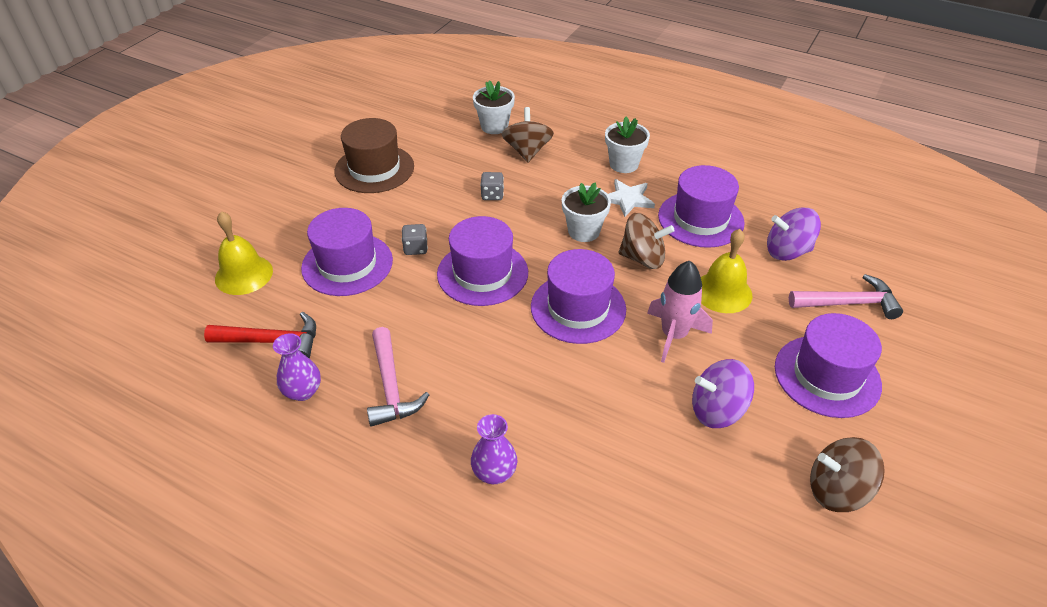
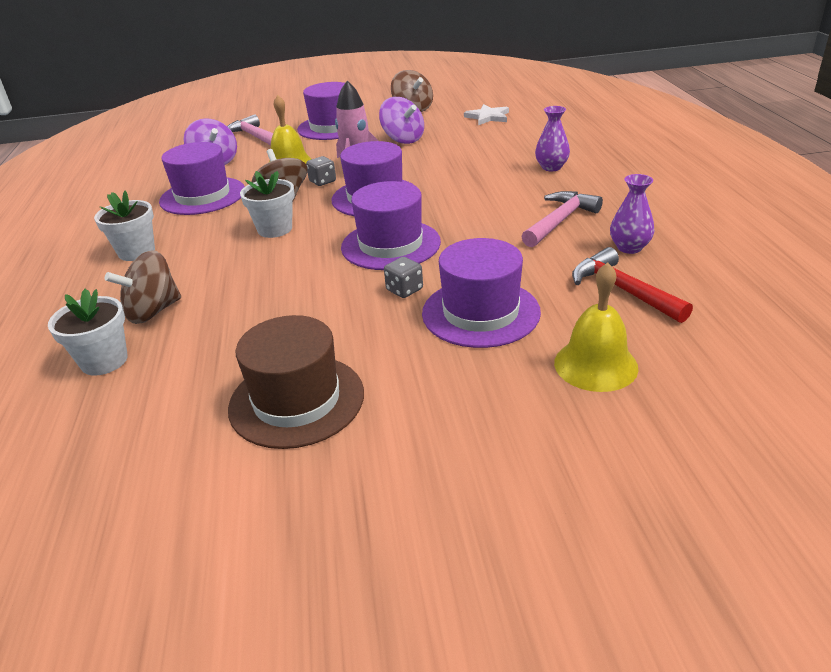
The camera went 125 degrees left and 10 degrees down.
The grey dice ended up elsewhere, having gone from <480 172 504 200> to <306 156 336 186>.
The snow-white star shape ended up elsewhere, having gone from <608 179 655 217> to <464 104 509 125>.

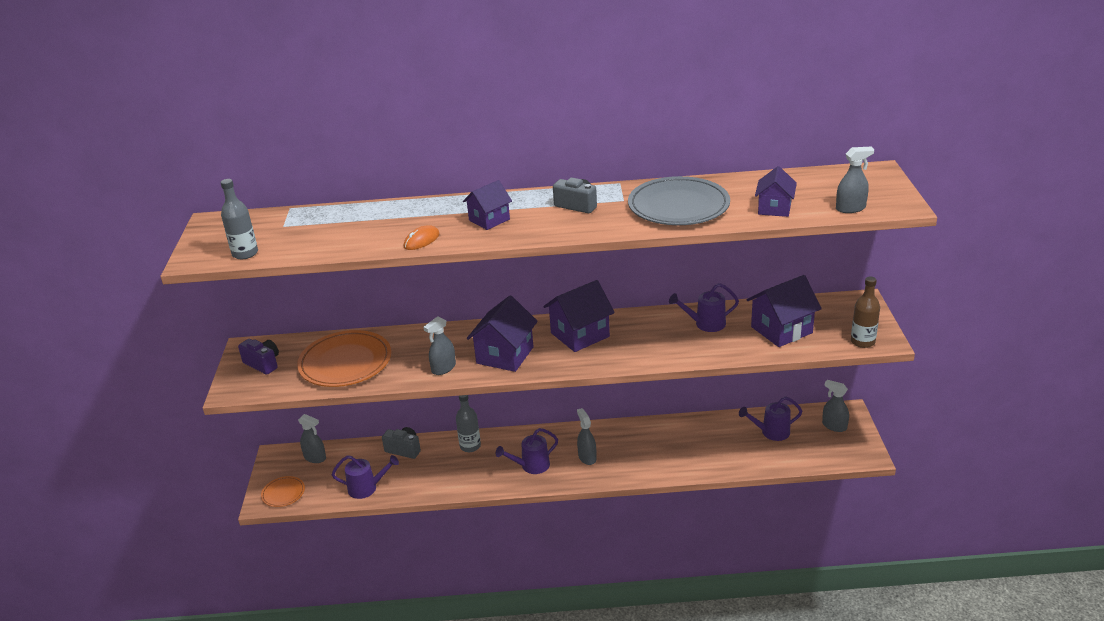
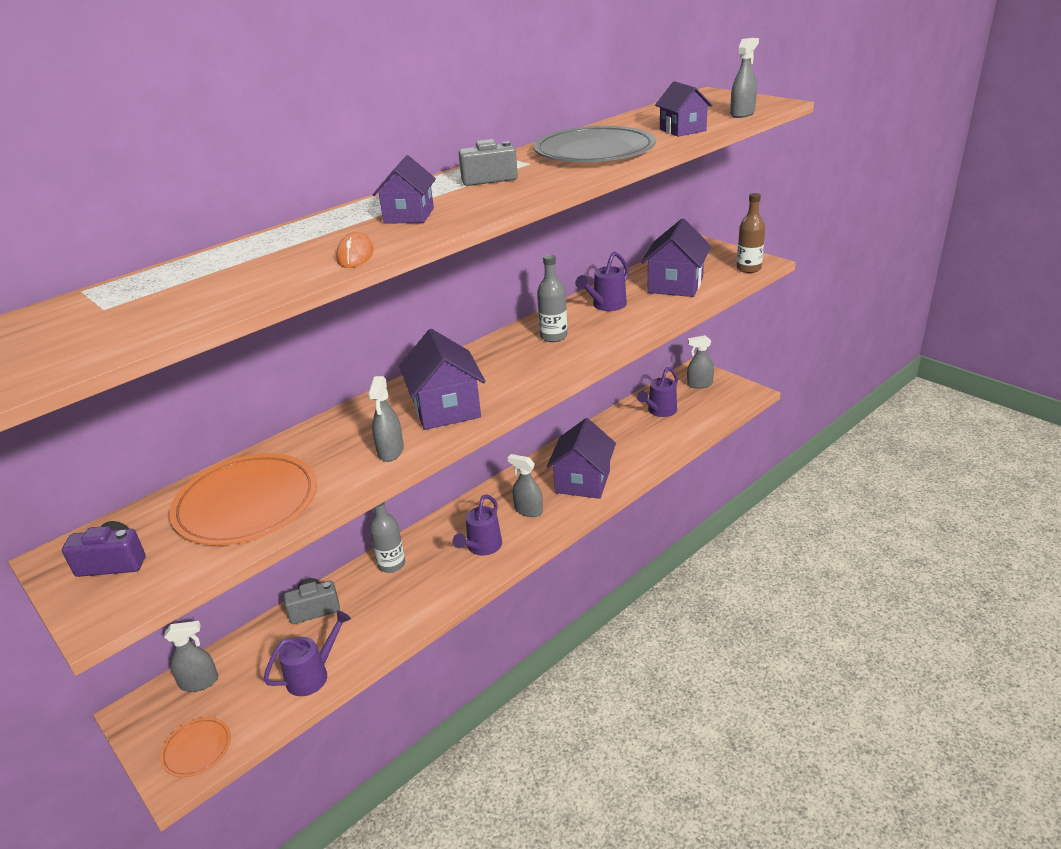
The camera went 40 degrees left and 0 degrees up.
The grey bottle ended up elsewhere, having gone from <220 179 258 259> to <537 254 567 342>.
The violet cottage ended up elsewhere, having gone from <543 280 615 352> to <546 418 616 499>.

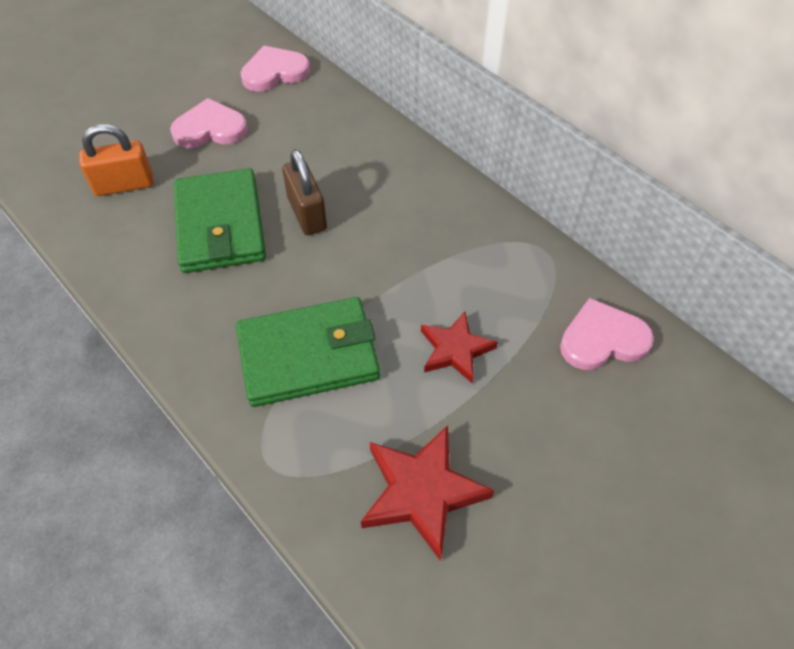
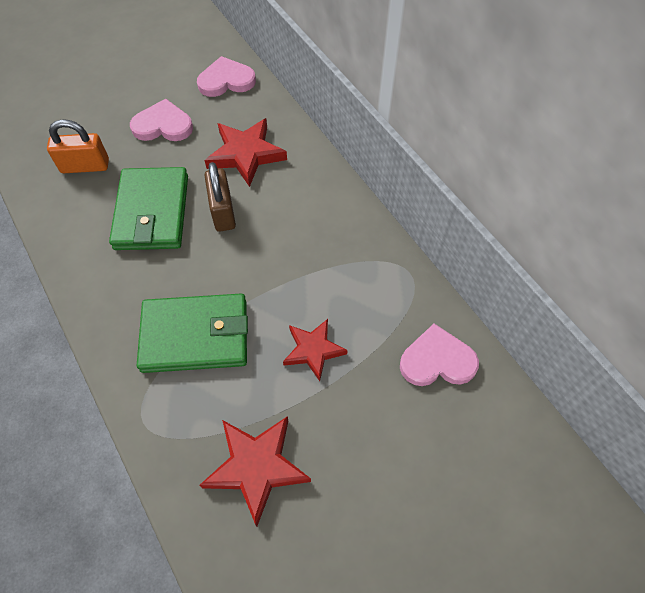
The camera went 10 degrees right and 5 degrees up.
The second view gained the scarlet star shape at <204 118 287 187>.

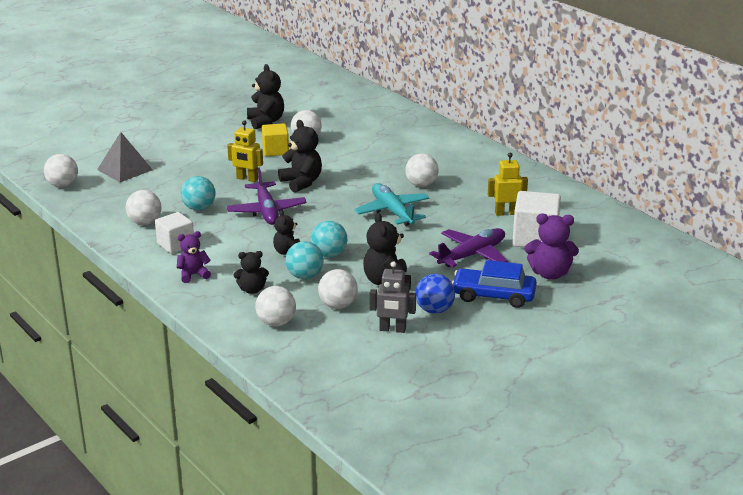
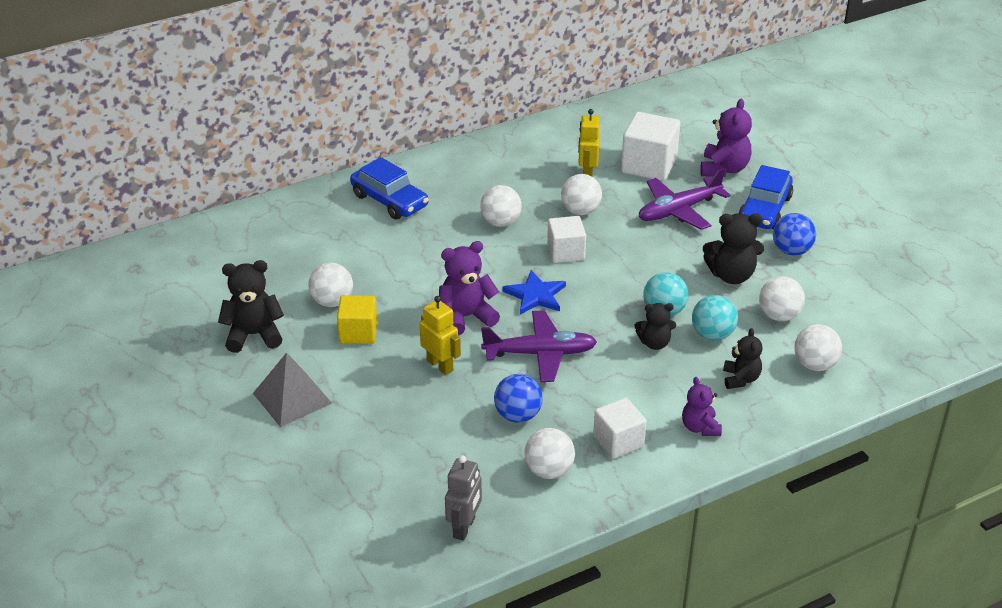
The camera went 80 degrees left and 10 degrees up.
The snow-white ball ended up elsewhere, having gone from <44 154 78 187> to <561 174 602 215>.
The grey pyramid ended up elsewhere, having gone from <97 132 153 182> to <253 352 332 427>.
What was the teal ball at <181 176 216 211> turned into the royal blue ball at <494 374 543 423>.
The yellow toy robot at <227 120 263 182> ended up facing another way, 75 degrees counterclockwise from before.
What was the jet-black teddy at <278 120 322 193> turned into the violet teddy at <439 241 500 336>.
Where the teal aeroplane stood at <354 183 430 226>, the snow-white block came to stand at <547 216 586 263>.
The grey toy robot ended up elsewhere, having gone from <370 261 416 333> to <445 456 482 541>.
The violet aeroplane at <429 228 508 267> ended up facing another way, 90 degrees counterclockwise from before.
The second view gained the royal blue car at <350 157 429 220>.
The second view gained the royal blue star shape at <503 270 566 315>.

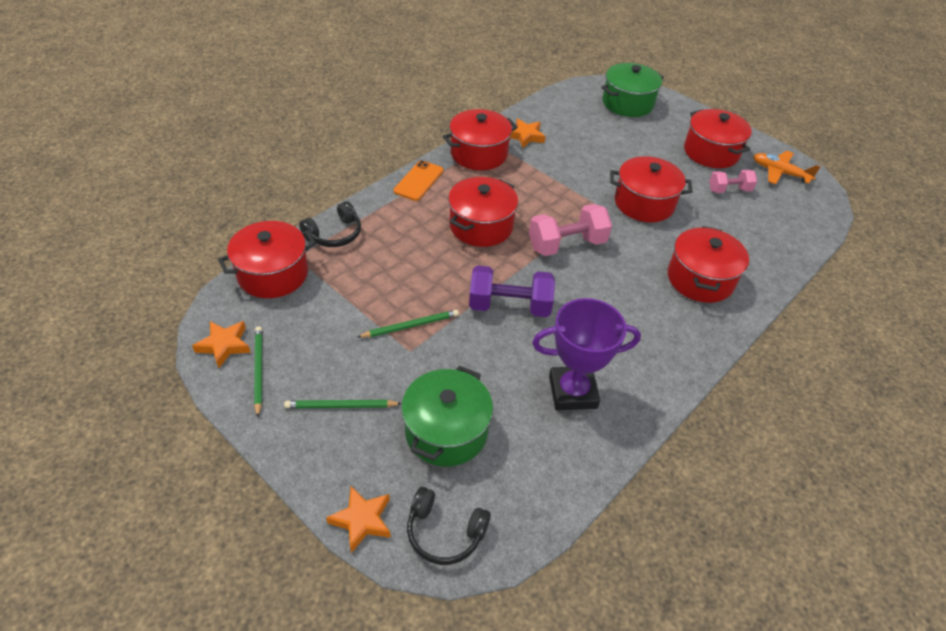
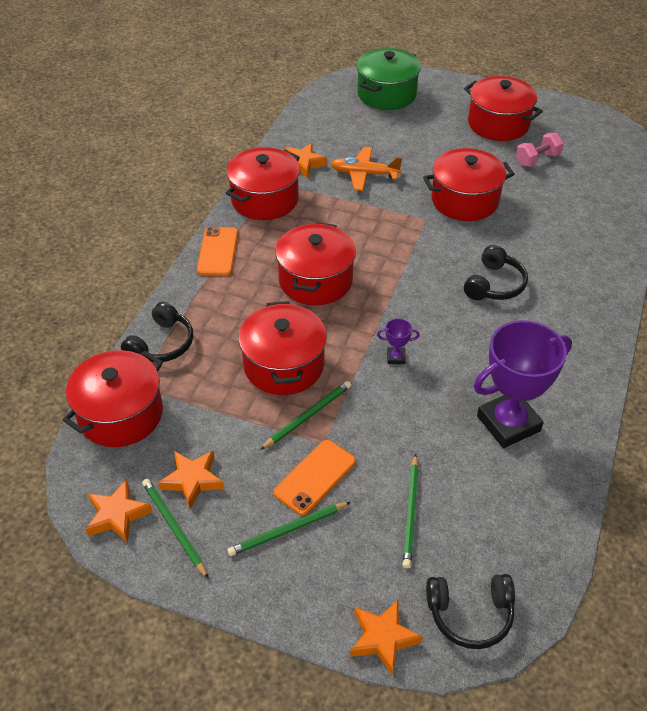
The camera went 20 degrees left and 0 degrees up.
Where the leaf-green cooking pot stood at <401 366 493 467>, the leaf-green wooden pencil came to stand at <403 454 419 568>.
Where the violet free weight stood at <469 266 555 317>, the violet prize cup came to stand at <377 318 420 364>.
The second view lost the rosy free weight at <529 204 612 256>.
The scarlet cooking pot ended up elsewhere, having gone from <668 226 749 303> to <238 301 327 395>.
The bright orange aeroplane ended up elsewhere, having gone from <754 151 821 184> to <331 147 402 191>.
The second view gained the bright orange star shape at <158 451 224 509>.
The second view gained the bright orange phone at <273 440 356 516>.
The second view gained the jet-black headphones at <464 245 528 300>.

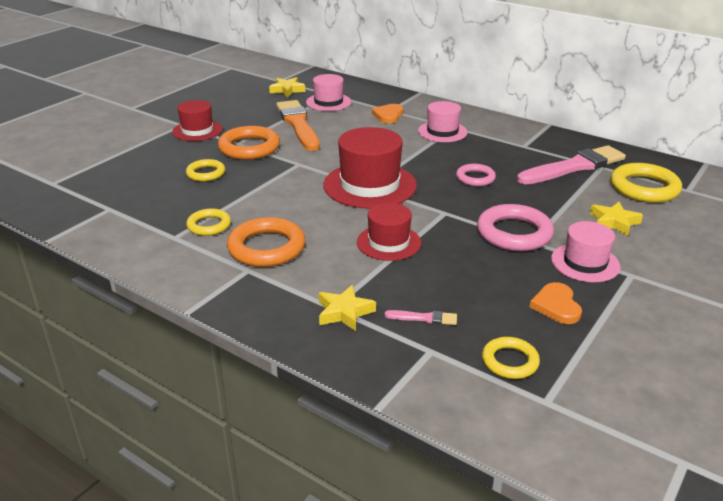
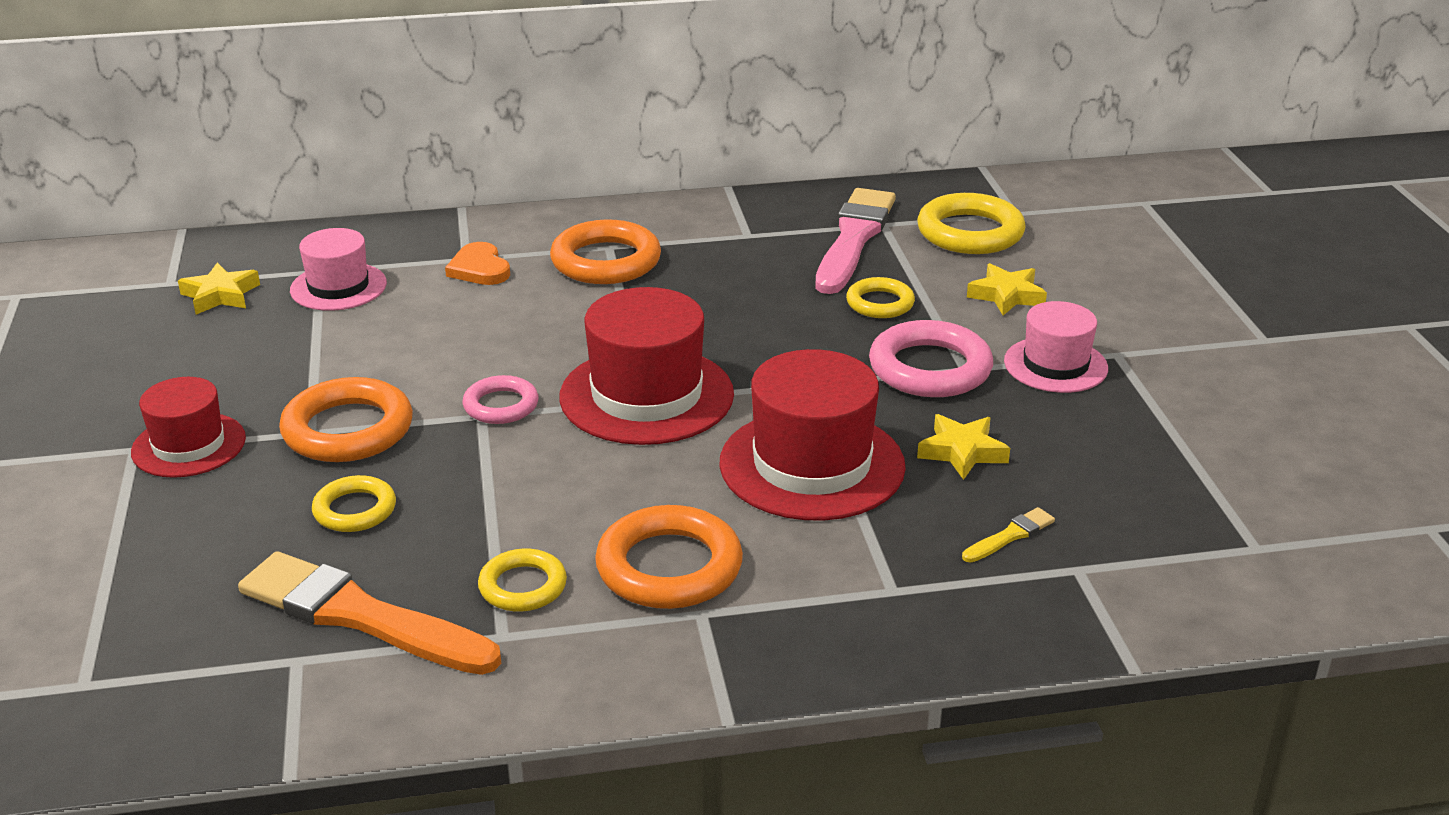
The camera went 45 degrees left and 0 degrees up.
The bright orange brush ended up elsewhere, having gone from <276 100 320 151> to <238 551 501 675>.
The yellow star shape ended up elsewhere, having gone from <319 285 376 331> to <917 414 1010 480>.
The size of the scarlet top hat at <357 203 421 261> changed by a factor of 1.65.
What was the rosy brush at <384 310 457 325> turned into the yellow brush at <962 507 1055 563>.
Where the rosy top hat stood at <418 101 468 142>, the bright orange torus came to stand at <550 219 661 284>.
The rosy torus ended up elsewhere, having gone from <456 164 496 186> to <462 375 538 424>.
The yellow torus ended up elsewhere, having gone from <482 337 540 379> to <846 277 915 318>.
The second view lost the bright orange heart at <530 282 582 324>.

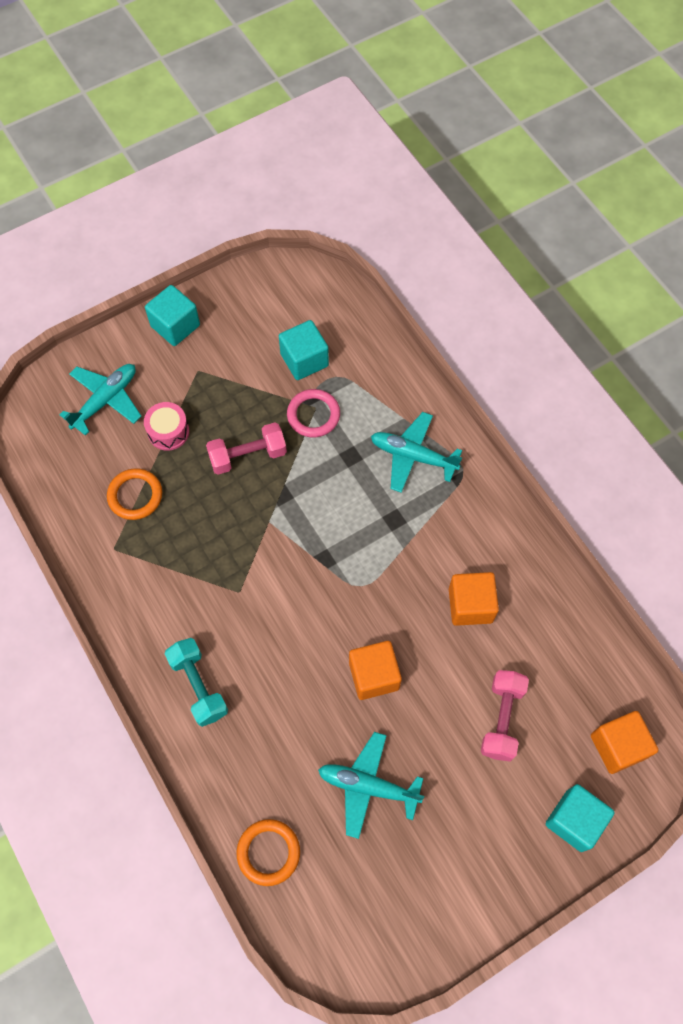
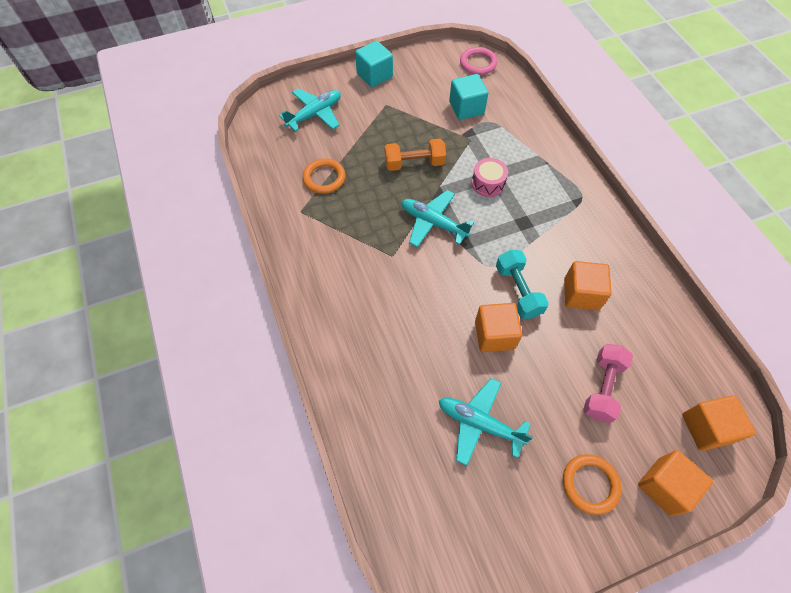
The camera went 10 degrees right and 5 degrees down.
The rosy snare drum ended up elsewhere, having gone from <144 402 189 451> to <472 158 508 197>.
The teal free weight ended up elsewhere, having gone from <165 638 228 727> to <496 250 549 319>.
What was the rosy free weight at <206 422 287 475> turned into the bright orange free weight at <384 138 446 171>.
The bright orange torus ended up elsewhere, having gone from <237 819 300 886> to <563 454 622 515>.
The rosy torus ended up elsewhere, having gone from <287 389 340 437> to <460 47 497 75>.
The teal aeroplane ended up elsewhere, having gone from <371 412 462 493> to <401 190 474 247>.
What was the teal block at <546 784 615 852> turned into the bright orange block at <638 450 713 516>.

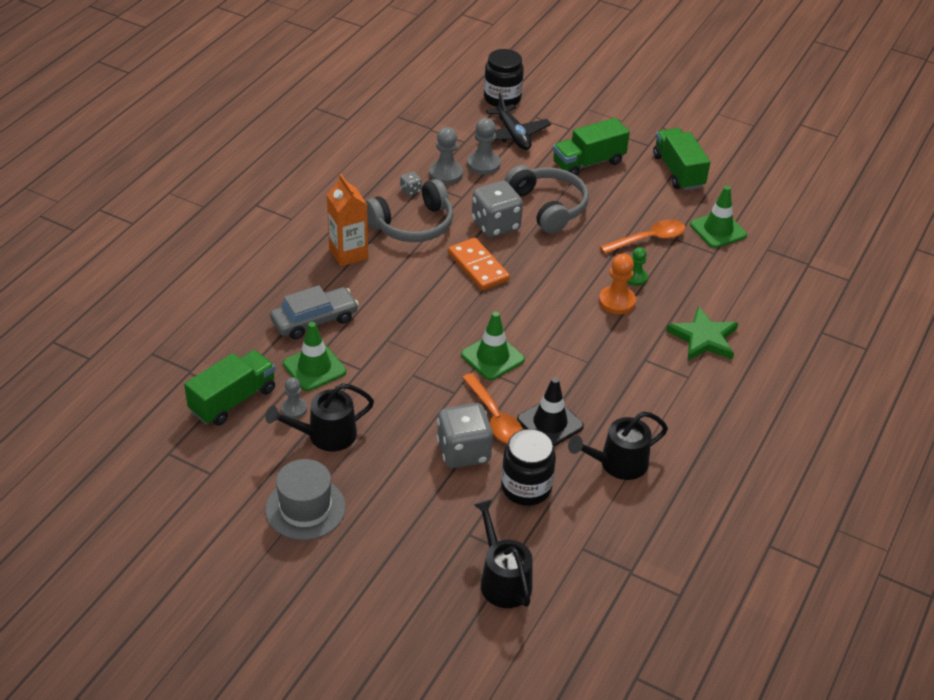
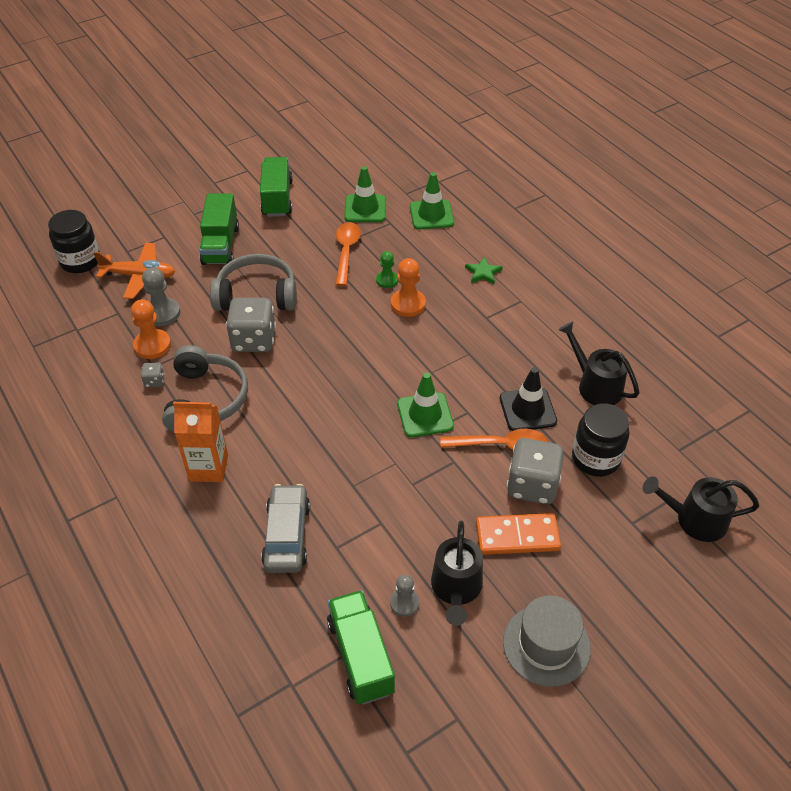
The camera went 60 degrees left and 5 degrees up.
The leaf-green road cone ended up elsewhere, having gone from <283 322 346 391> to <410 172 454 229>.
What was the grey pawn at <429 127 463 184> turned into the bright orange pawn at <131 299 171 359>.
The bright orange domino tile ended up elsewhere, having gone from <448 238 510 290> to <476 513 561 555>.
What was the jet-black aeroplane at <486 92 551 150> turned into the bright orange aeroplane at <94 243 175 299>.
The jet-black sprinkling can at <568 411 668 480> ended up facing another way, 135 degrees clockwise from before.
The leaf-green toy truck at <653 128 710 190> ended up facing another way, 75 degrees clockwise from before.
The size of the leaf-green star shape at <666 306 738 361> changed by a factor of 0.57.

